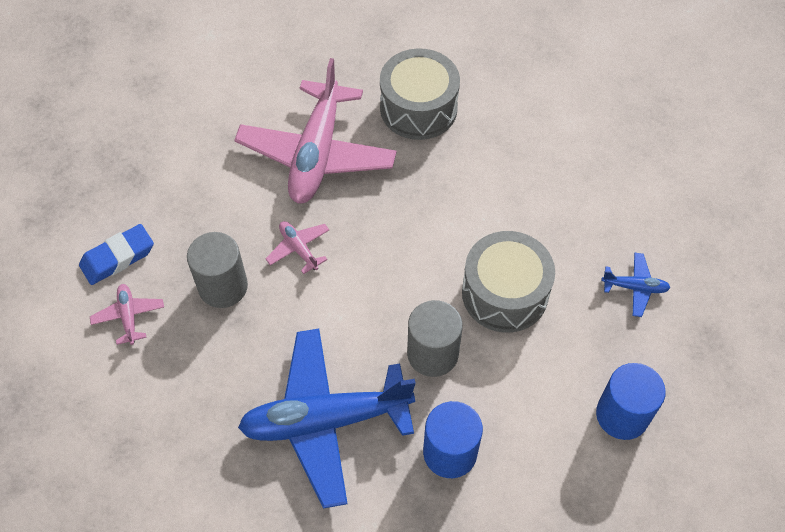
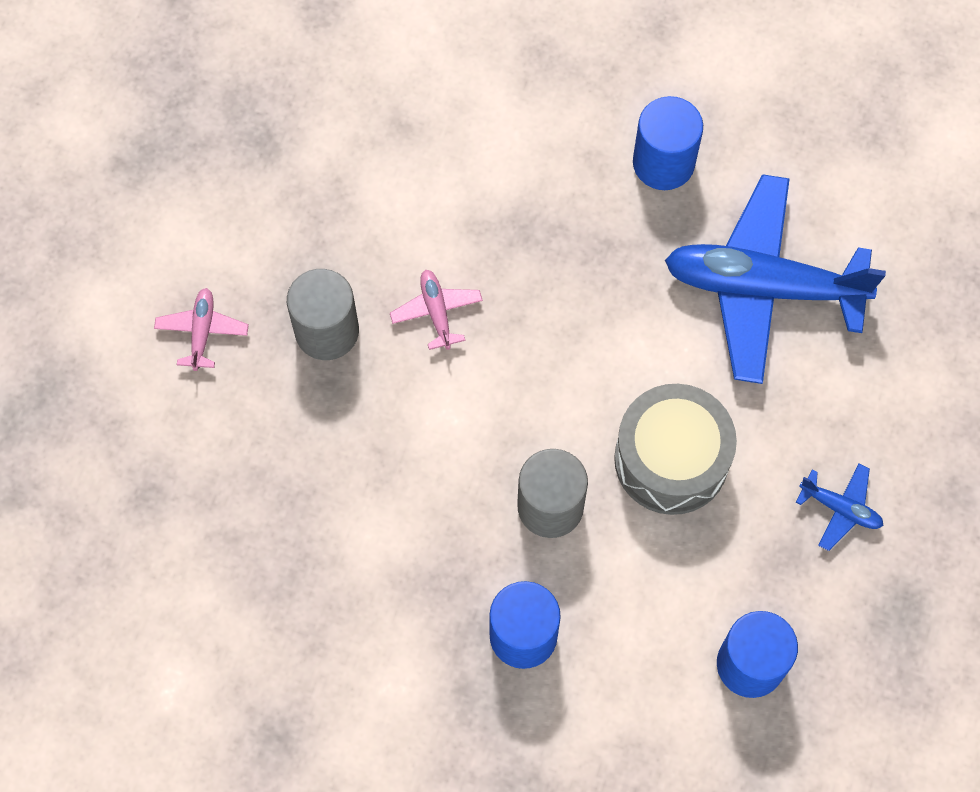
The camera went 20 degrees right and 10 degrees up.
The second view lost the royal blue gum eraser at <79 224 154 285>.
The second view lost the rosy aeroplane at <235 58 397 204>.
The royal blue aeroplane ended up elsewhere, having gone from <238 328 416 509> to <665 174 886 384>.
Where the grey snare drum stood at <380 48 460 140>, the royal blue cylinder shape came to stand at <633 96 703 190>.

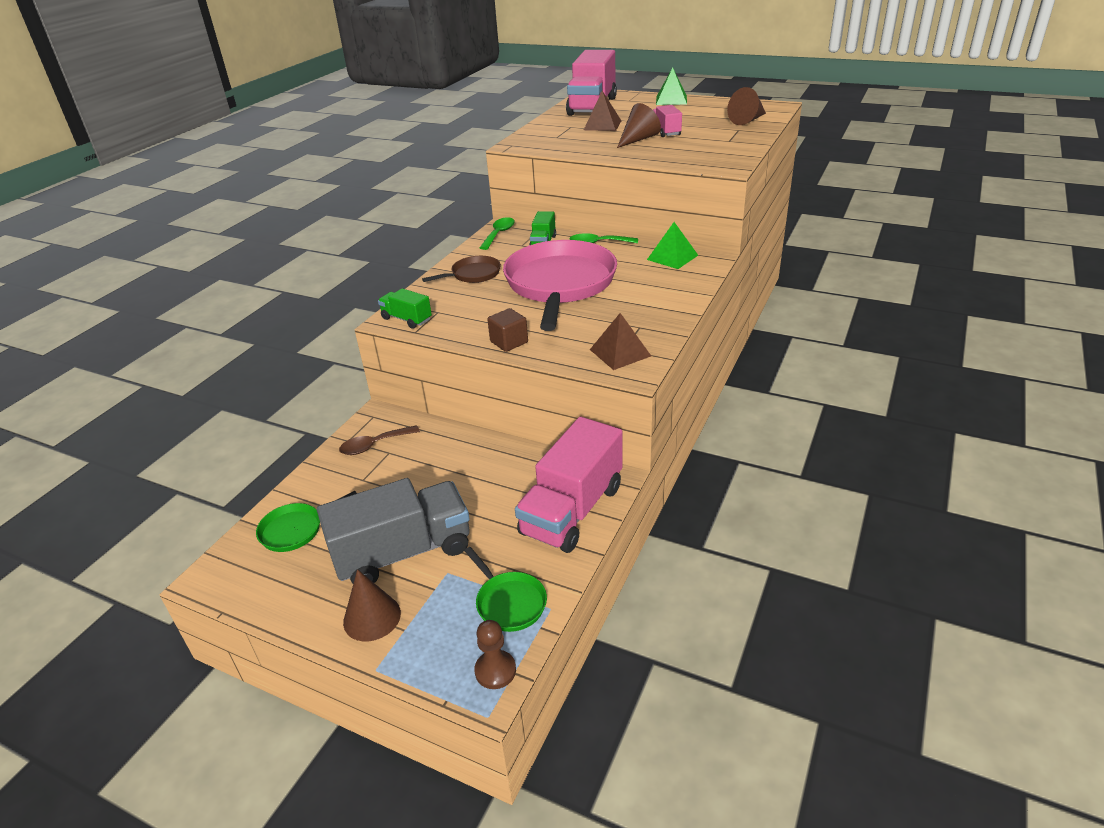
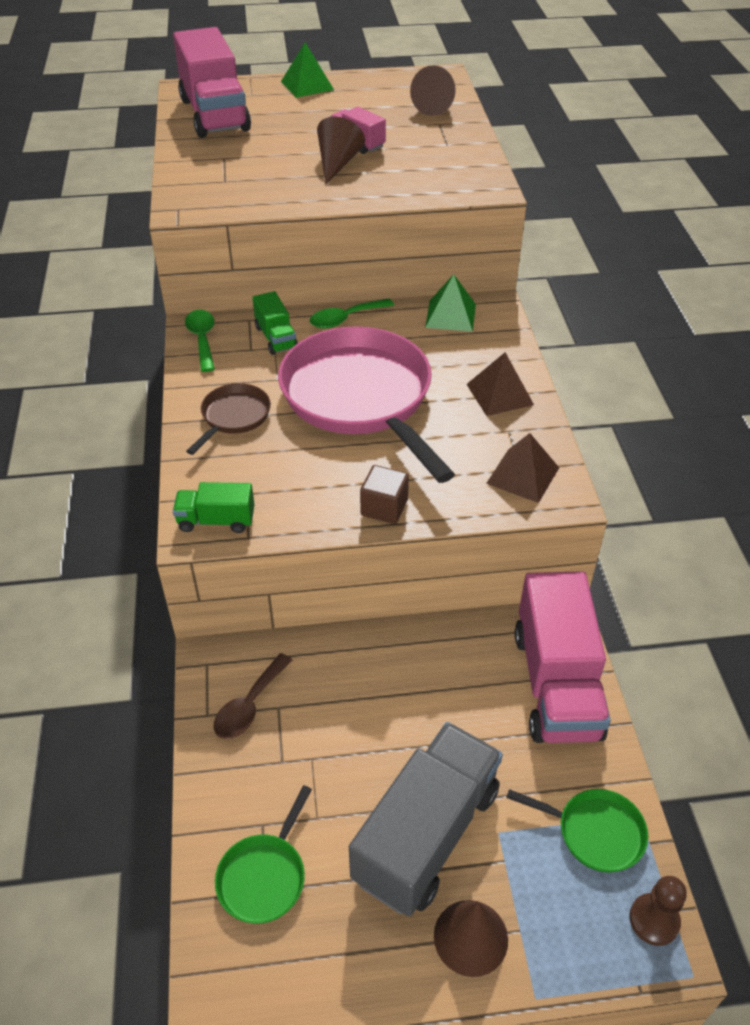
The camera went 35 degrees left and 10 degrees up.
The russet pyramid ended up elsewhere, having gone from <584 91 621 131> to <467 352 534 416>.

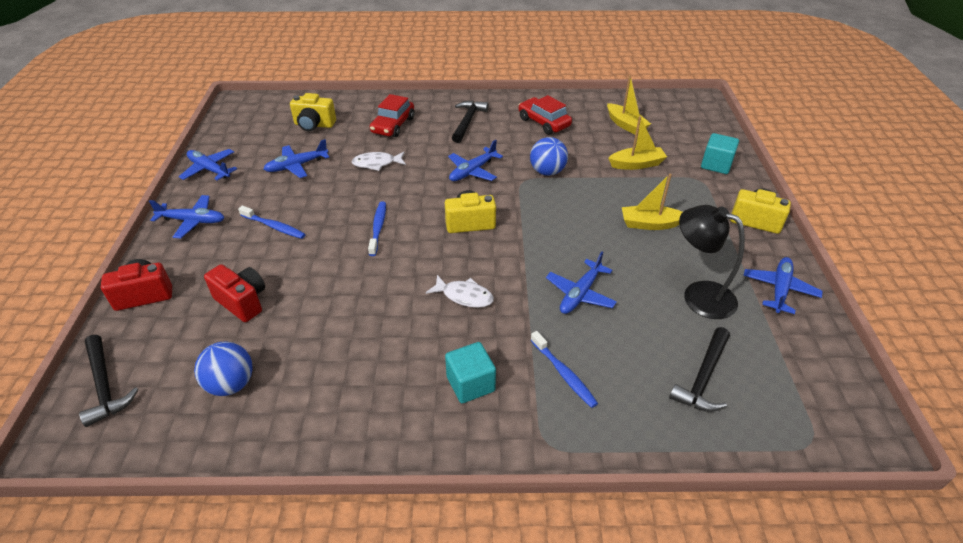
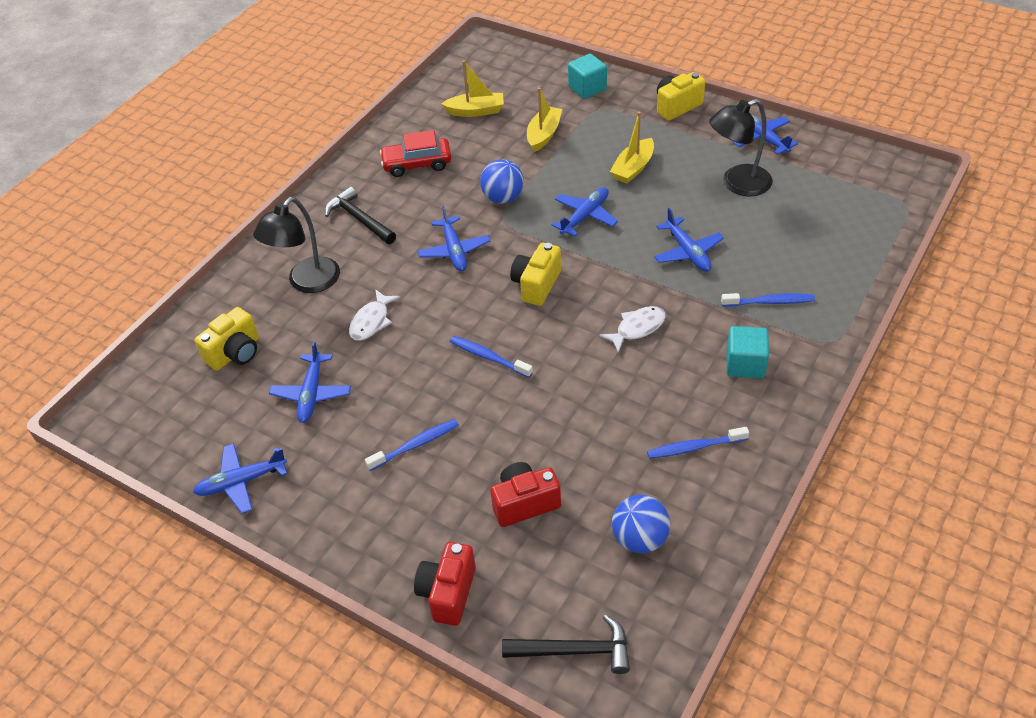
The camera went 55 degrees left and 5 degrees up.
The royal blue aeroplane ended up elsewhere, having gone from <149 195 225 238> to <551 187 618 237>.
Where the scarlet car stood at <370 94 415 137>, the jet-black desk lamp came to stand at <253 197 340 293>.
The second view lost the jet-black claw hammer at <669 327 730 412>.
The second view gained the royal blue tooth brush at <647 427 749 459>.

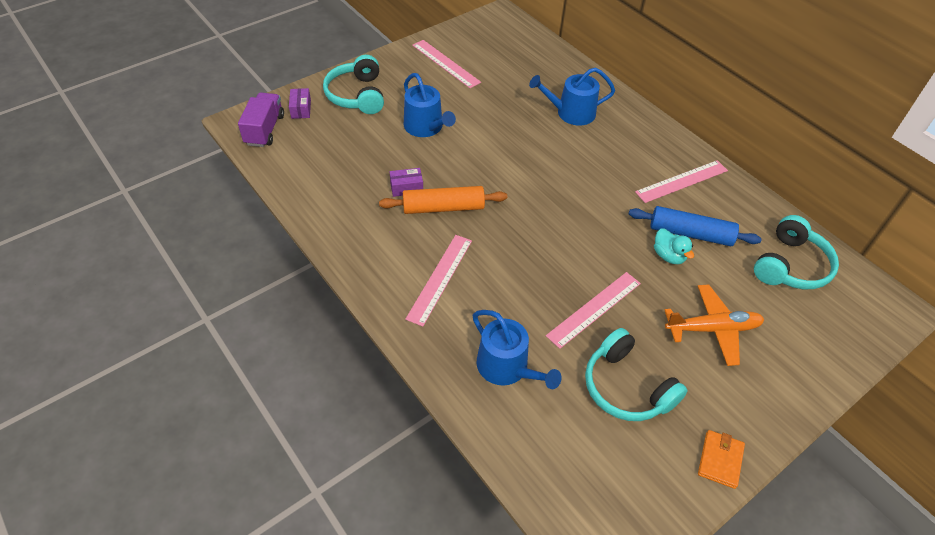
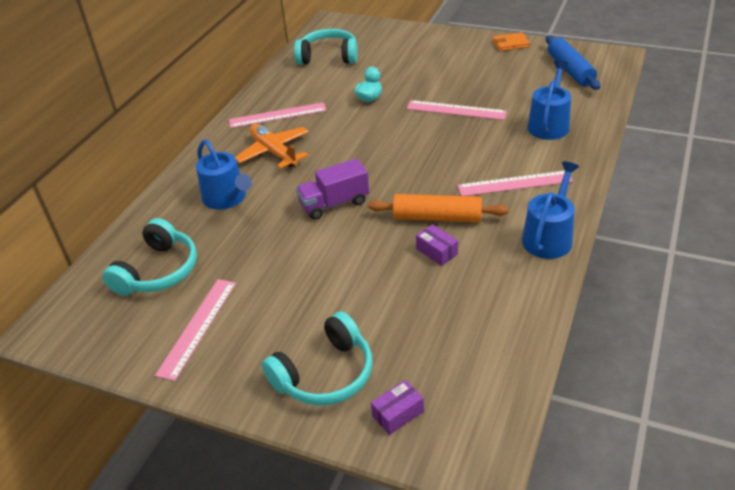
The camera went 115 degrees left and 10 degrees down.
The violet toy truck ended up elsewhere, having gone from <238 92 284 147> to <296 158 369 220>.
The bright orange rolling pin at <379 186 507 214> ended up facing another way, 45 degrees counterclockwise from before.
The royal blue sprinkling can ended up elsewhere, having gone from <404 73 456 137> to <522 161 579 259>.
The teal headphones ended up elsewhere, having gone from <585 328 687 421> to <102 218 197 296>.
The royal blue rolling pin ended up elsewhere, having gone from <629 206 762 246> to <546 35 600 90>.
The rosy straightedge at <635 160 728 203> ended up facing another way, 45 degrees counterclockwise from before.
The bright orange aeroplane ended up elsewhere, having gone from <665 285 764 366> to <235 124 309 169>.

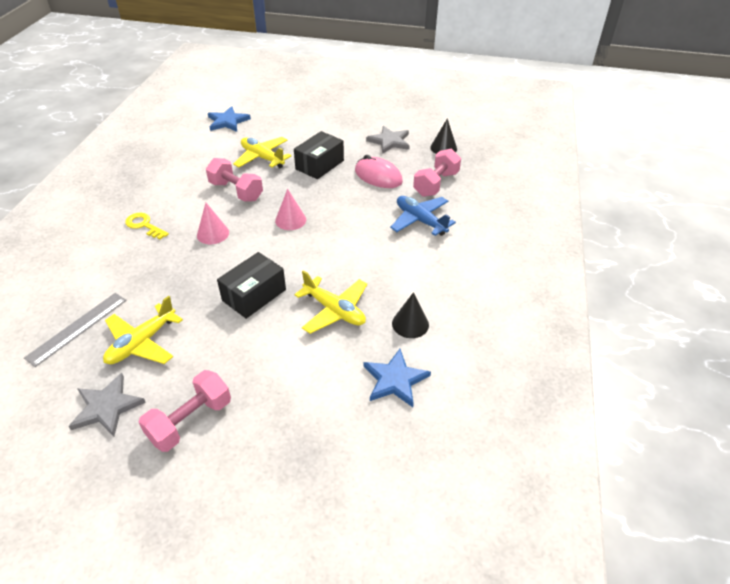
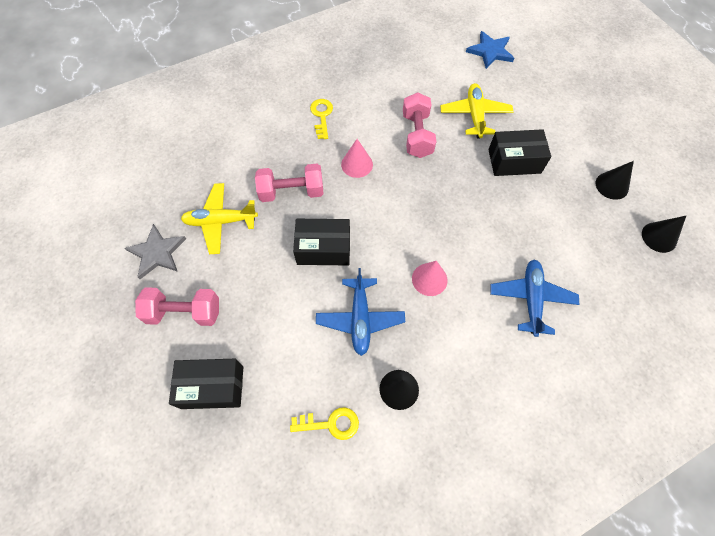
The camera went 50 degrees right and 20 degrees up.
The second view lost the grey straightedge at <24 293 127 367>.
The rosy cone ended up elsewhere, having gone from <275 189 306 230> to <412 261 448 296>.
What was the yellow aeroplane at <294 270 367 334> turned into the royal blue aeroplane at <316 268 405 356>.
The second view lost the rosy PC mouse at <355 155 403 188>.
Where the royal blue star shape stood at <363 349 431 407>, the yellow latchkey came to stand at <290 407 359 440>.
Where the grey star shape stood at <366 126 410 154>, the jet-black cone came to stand at <596 161 634 200>.
The rosy free weight ended up elsewhere, having gone from <413 149 461 197> to <255 164 324 202>.
The second view gained the jet-black package at <169 359 243 409>.

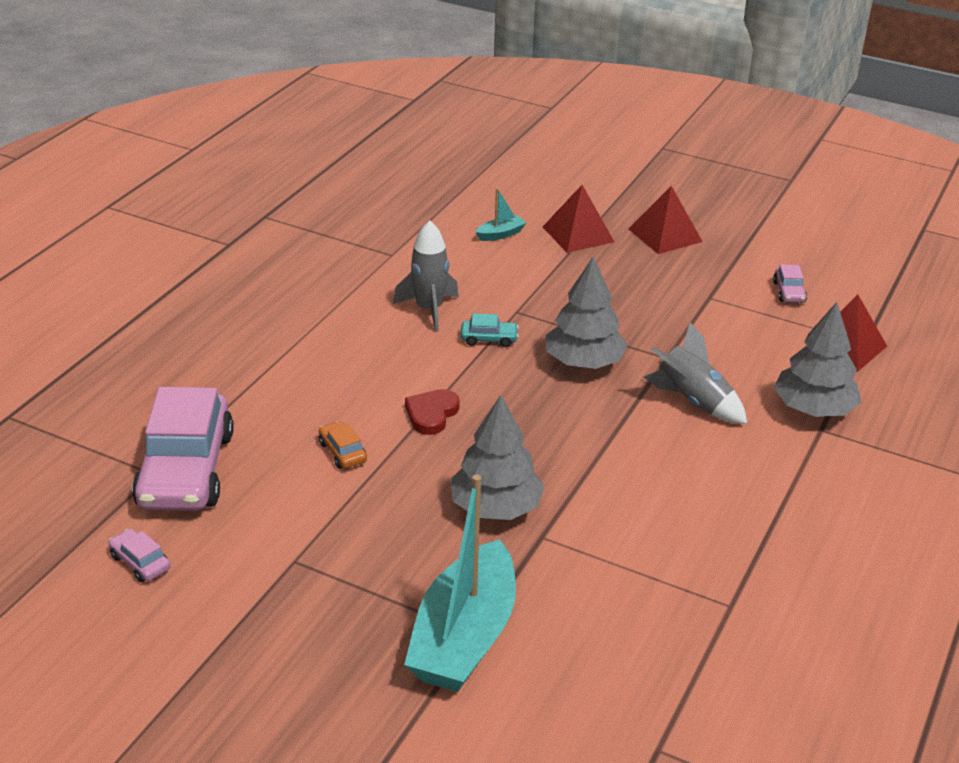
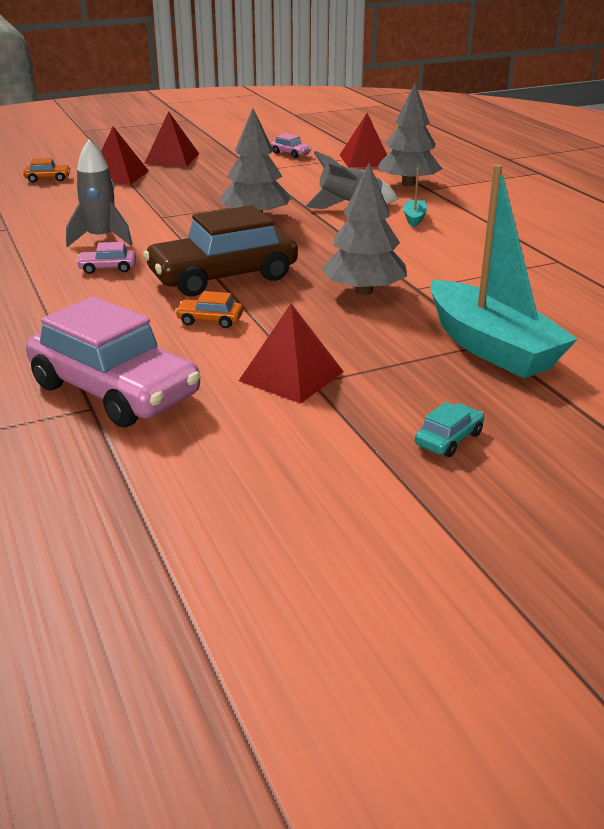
The camera went 50 degrees left and 5 degrees down.
The rosy car ended up elsewhere, having gone from <108 529 171 582> to <76 242 136 274>.
Where the scarlet heart stood at <405 389 460 435>, the russet car came to stand at <143 205 298 296>.
The teal car ended up elsewhere, having gone from <461 313 519 347> to <415 402 484 457>.
The teal boat ended up elsewhere, having gone from <475 188 526 241> to <403 168 428 227>.
The second view gained the bright orange car at <23 158 71 182>.
The second view gained the scarlet pyramid at <239 304 344 404>.

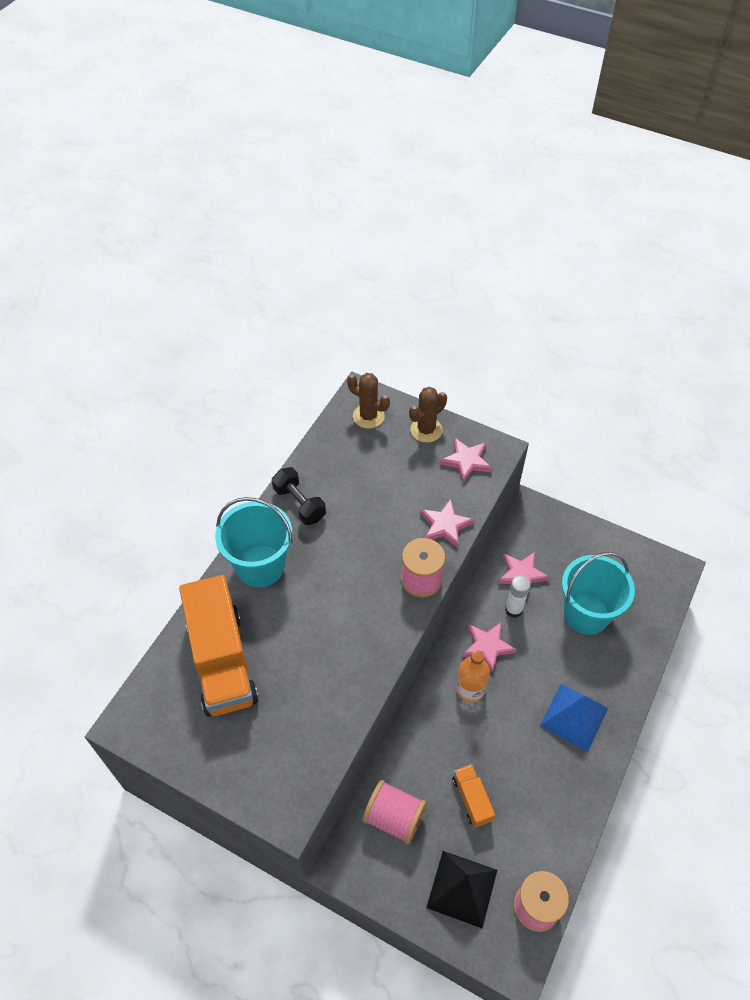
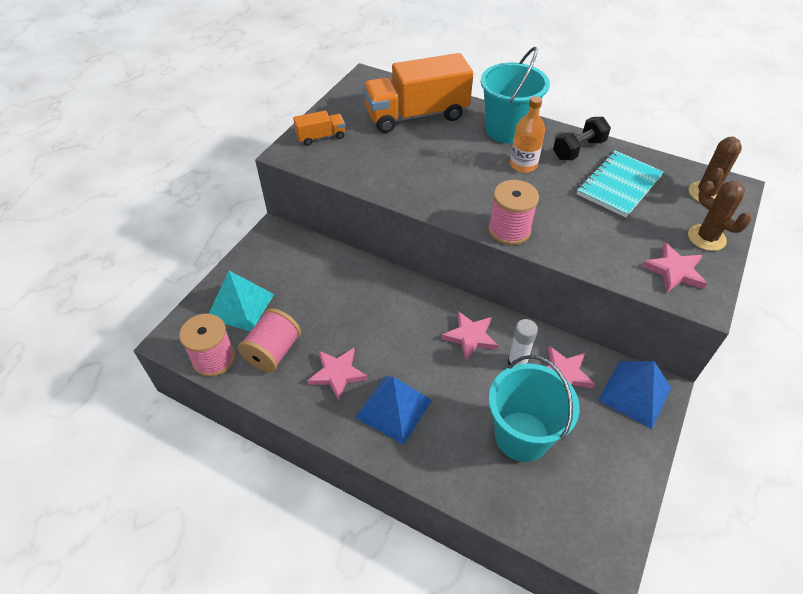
The camera went 90 degrees right and 5 degrees down.
The rosy bobbin ended up elsewhere, having gone from <363 780 427 844> to <238 308 301 372>.
The rosy star shape ended up elsewhere, having gone from <420 499 474 548> to <307 348 368 401>.
What was the jet-black pyramid at <426 851 497 929> turned into the teal pyramid at <209 271 274 332>.
The bright orange toy truck ended up elsewhere, having gone from <452 764 495 828> to <293 111 345 146>.
The bright orange bottle ended up elsewhere, having gone from <456 650 490 702> to <510 96 545 173>.
The second view gained the teal exercise book at <577 151 664 218>.
The second view gained the royal blue pyramid at <598 361 671 429>.

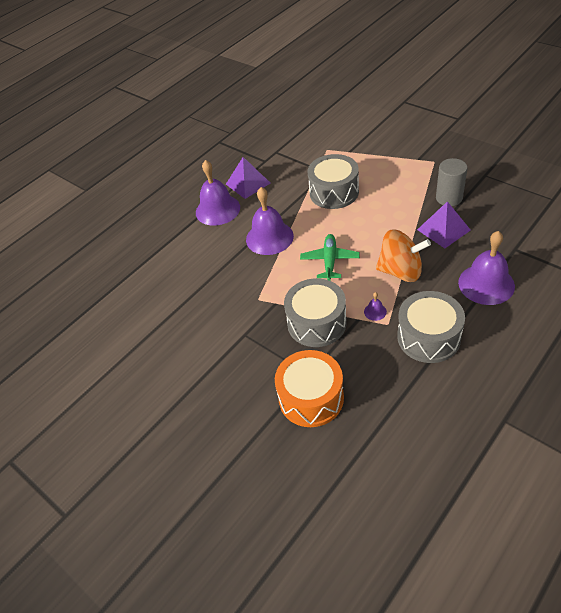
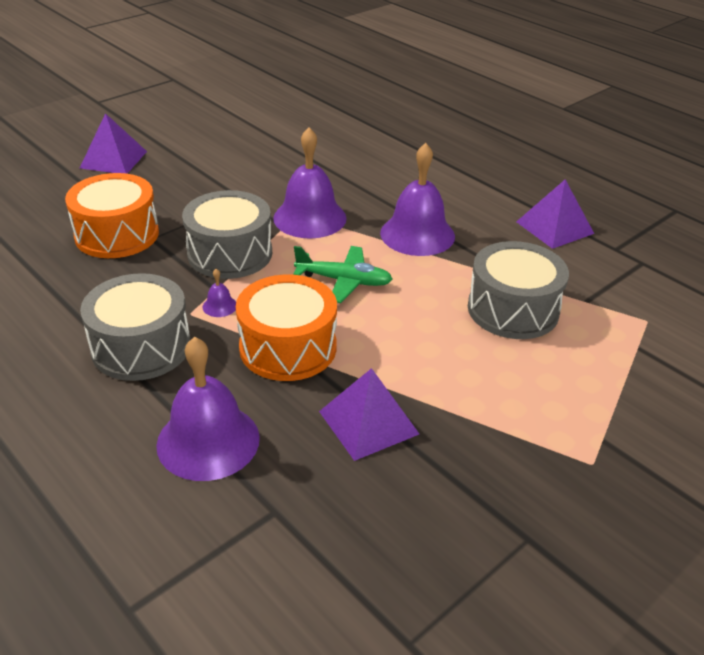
The camera went 90 degrees right and 10 degrees down.
The violet hand bell ended up elsewhere, having gone from <196 160 240 226> to <273 128 346 239>.
Where the bright orange spinning top stood at <376 229 431 282>, the bright orange snare drum came to stand at <236 274 337 381>.
The second view lost the grey cylinder shape at <436 158 468 206>.
The second view gained the violet pyramid at <80 113 147 174>.

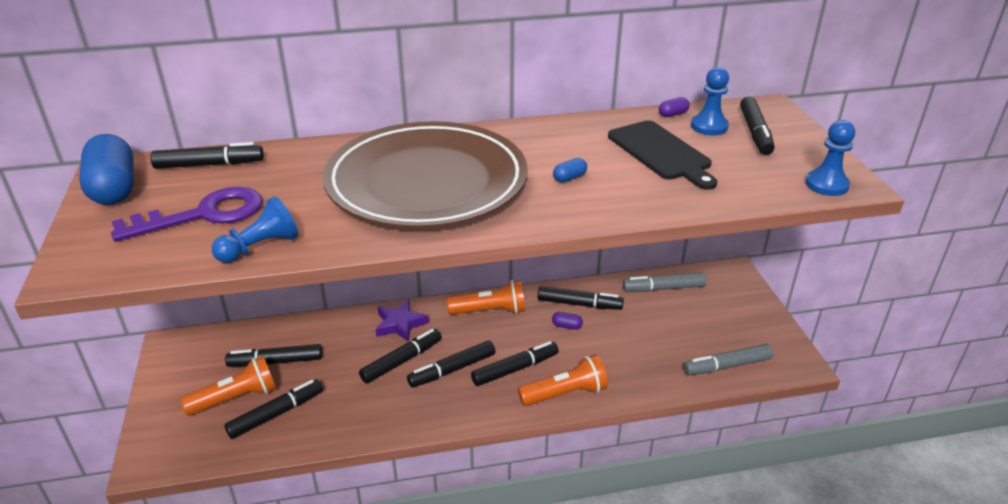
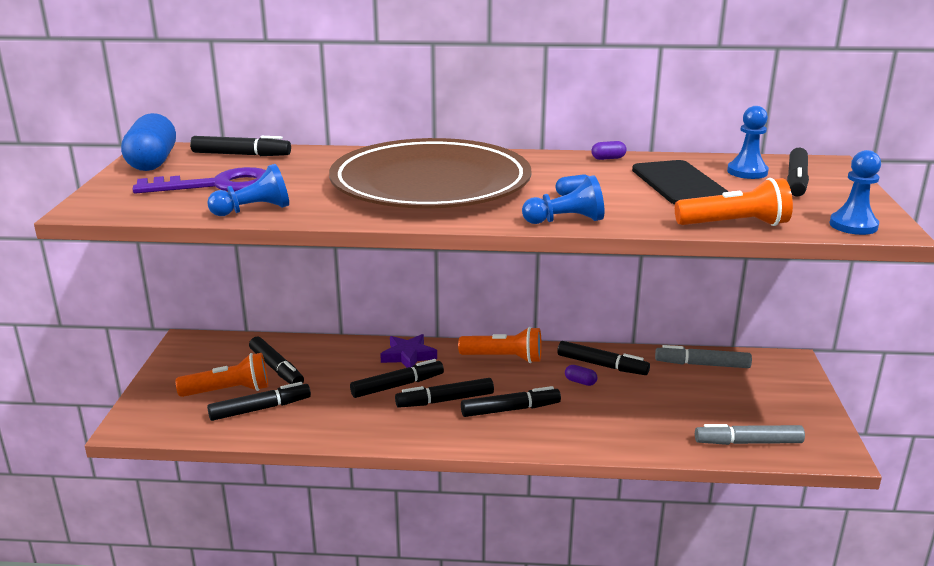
The camera went 15 degrees right and 10 degrees down.
The jet-black felt pen at <225 344 322 367> ended up facing another way, 135 degrees counterclockwise from before.
The bright orange flashlight ended up elsewhere, having gone from <518 355 608 406> to <675 178 793 226>.
The violet pill ended up elsewhere, having gone from <659 97 690 117> to <591 141 627 160>.
The second view gained the royal blue pawn at <522 175 604 224>.

